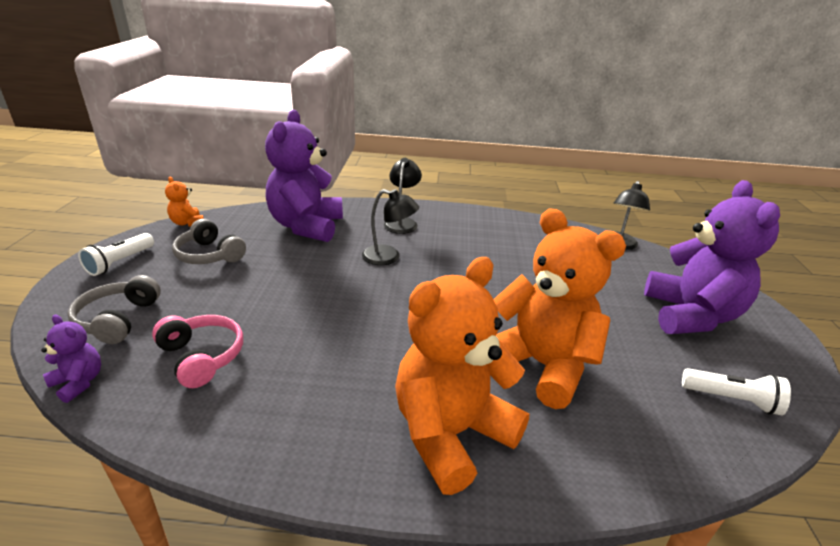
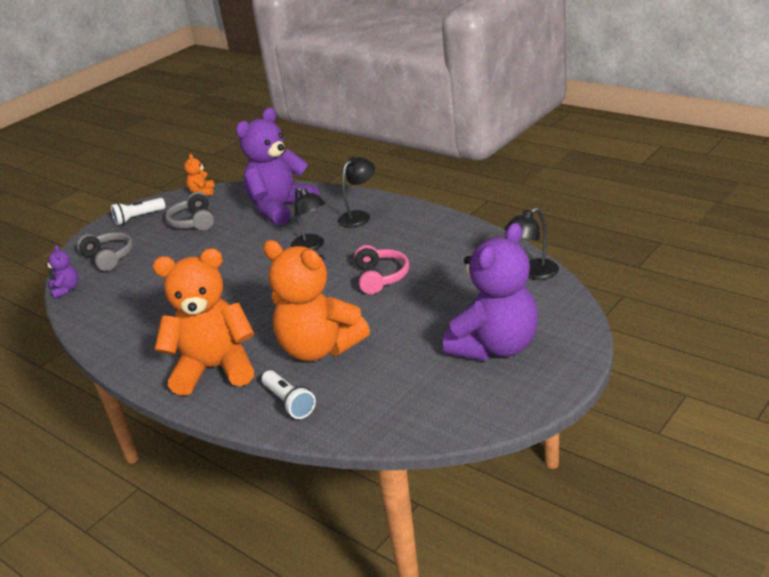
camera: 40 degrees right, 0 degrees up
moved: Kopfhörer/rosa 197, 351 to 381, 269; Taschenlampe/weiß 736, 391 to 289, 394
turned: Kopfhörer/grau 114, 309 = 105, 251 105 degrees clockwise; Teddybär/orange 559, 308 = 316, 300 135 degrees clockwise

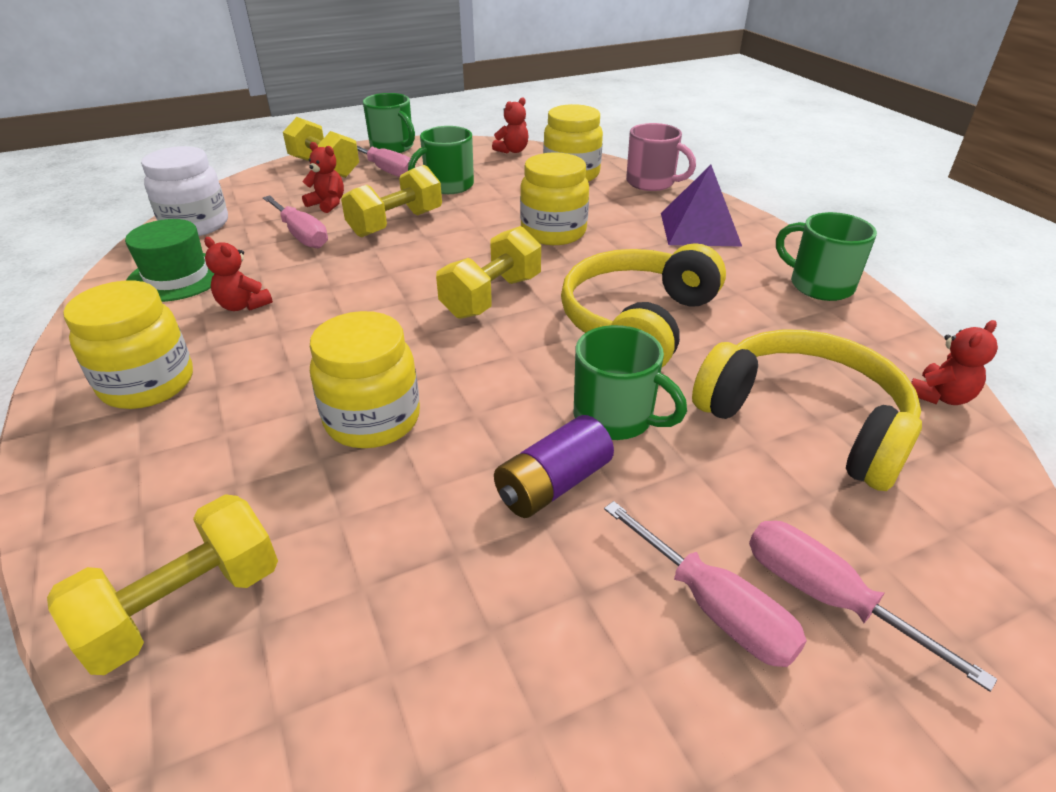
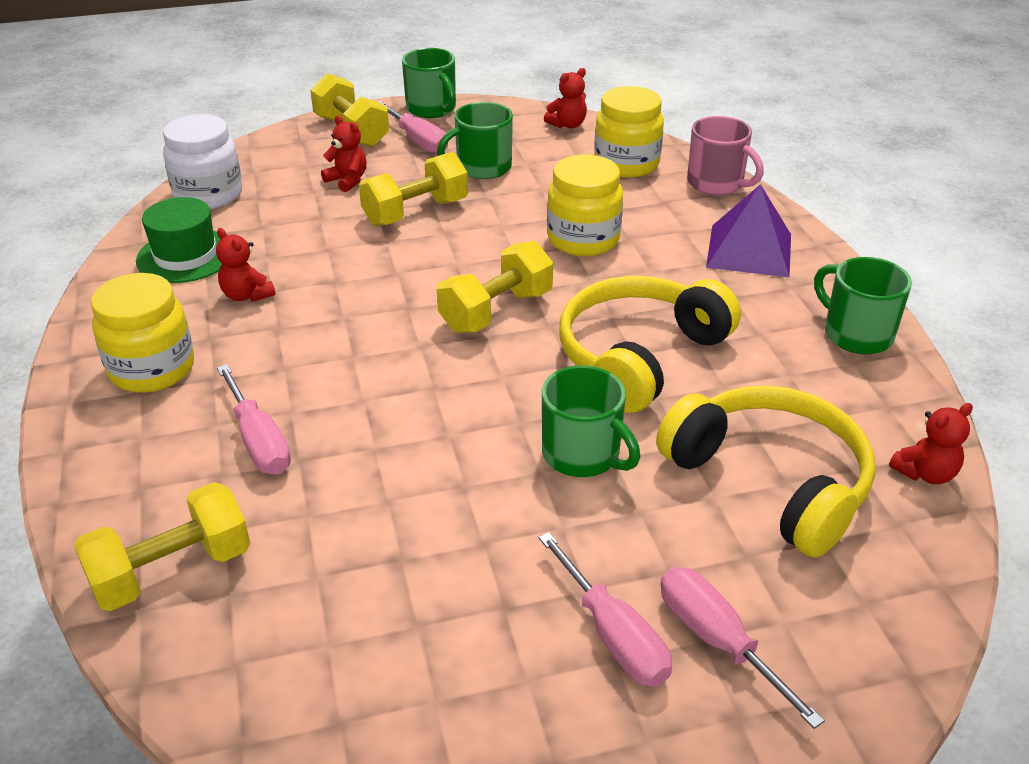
camera: 10 degrees right, 0 degrees up
removed: Einmachglas/gelb 365, 379; Batterie/lila 554, 466
moved: Schraubenzieher/rosa 295, 222 to 254, 419

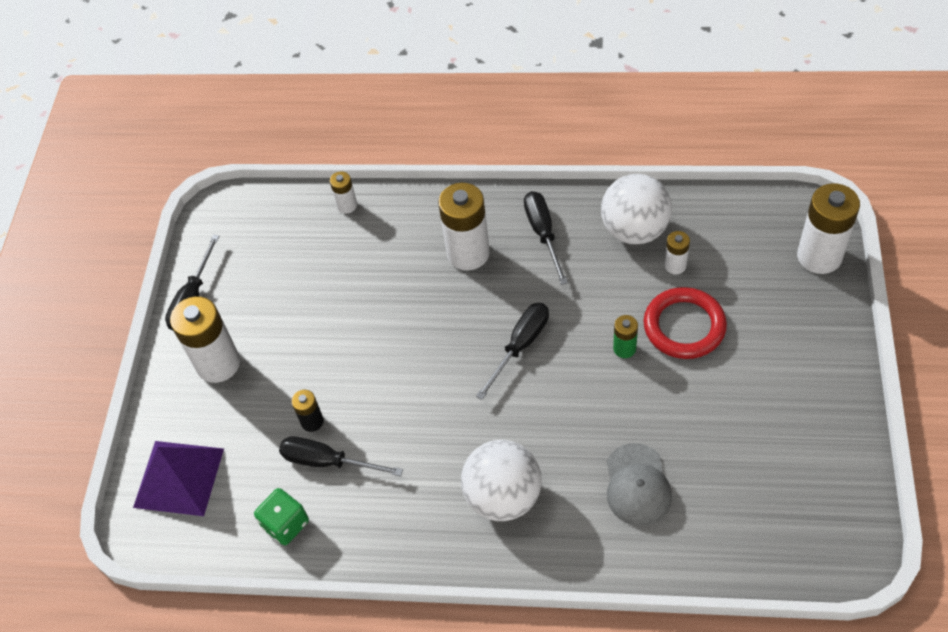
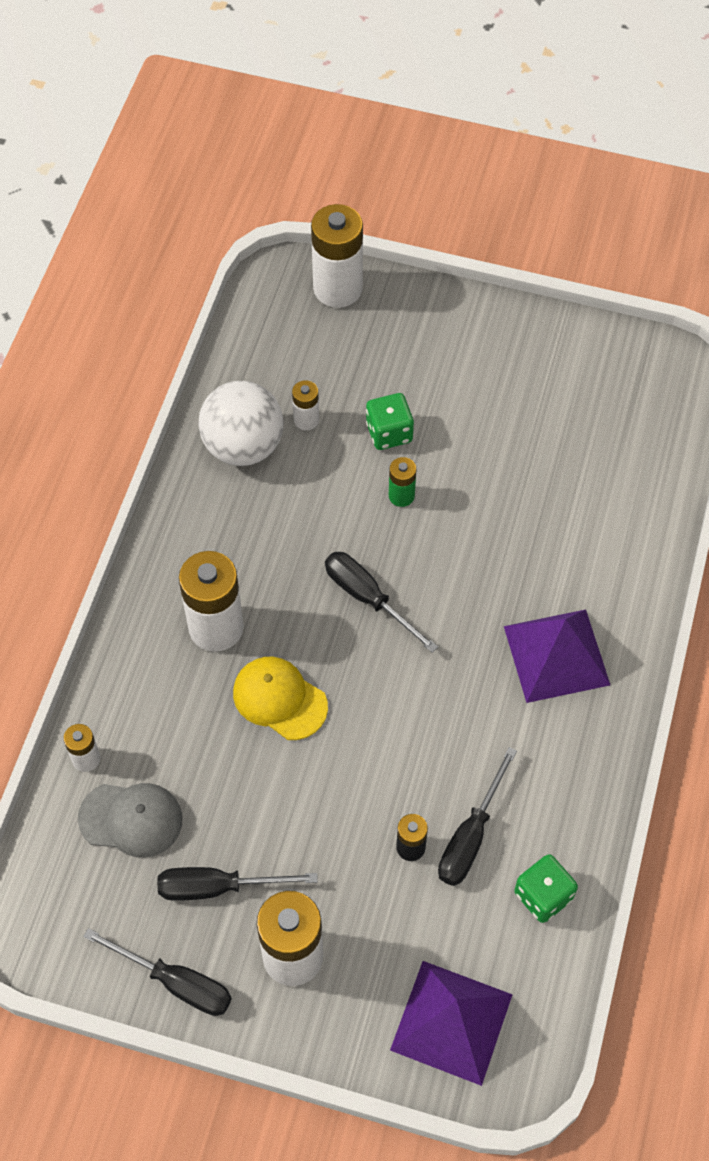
camera: 85 degrees left, 5 degrees up
added: Kappe/gelb 280, 698
moved: Schraubenzieher/schwarz 546, 238 to 237, 884; Kappe/grau 639, 484 to 130, 820
replaced: Ball/weiß 501, 480 to Pyramide/lila 557, 656; Ring/rot 685, 323 to Spielwürfel/grün 390, 421

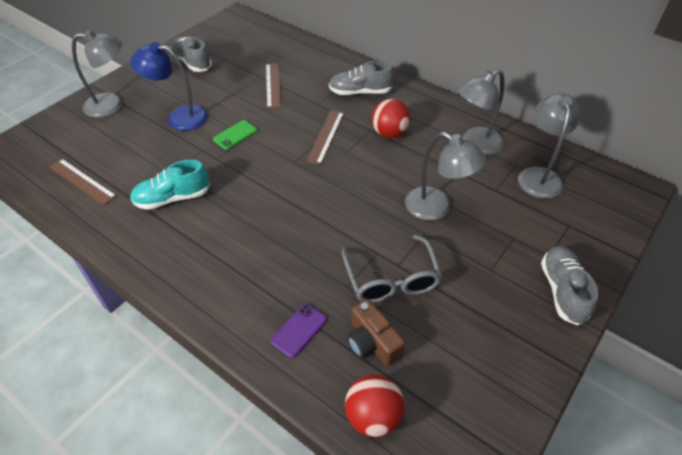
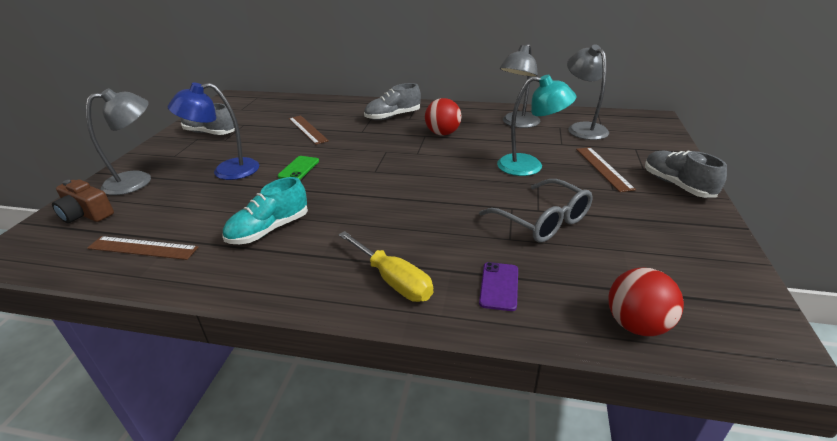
camera: 25 degrees left, 15 degrees down
added: Schraubenzieher/gelb 385, 266
moved: Lineal/braun 325, 137 to 606, 169; Kamera/braun 376, 332 to 83, 201
recoloured: Lampe/grau 446, 176 to Lampe/türkis 536, 125

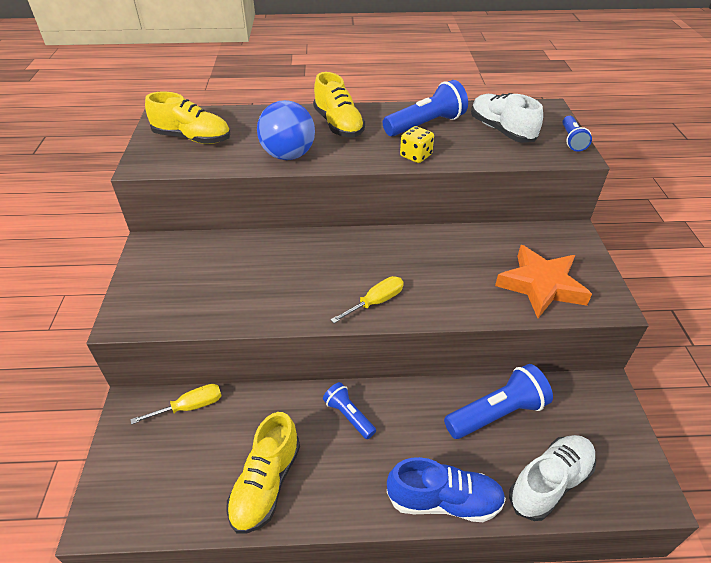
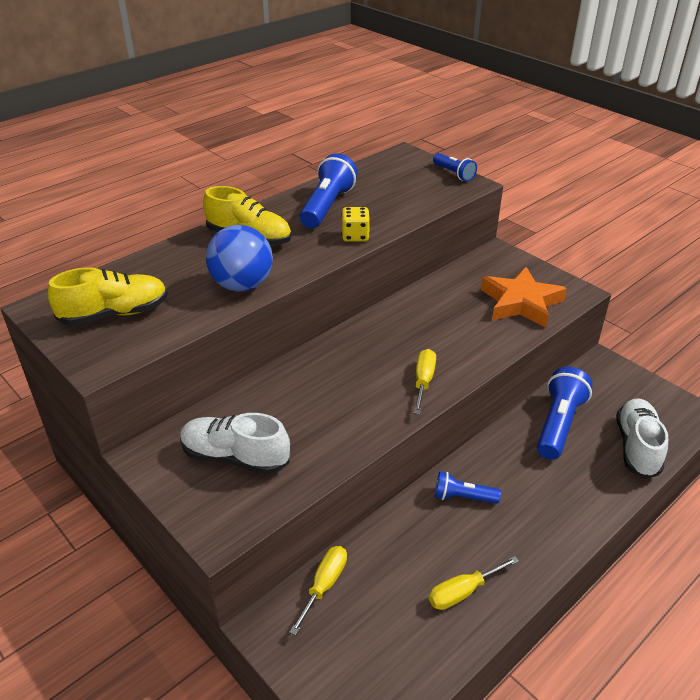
camera: 40 degrees left, 5 degrees down
removed: Schuh/blau 446, 489
moved: Schuh/weiß 507, 118 to 235, 444
replaced: Schuh/gelb 263, 473 to Schraubenzieher/gelb 474, 583

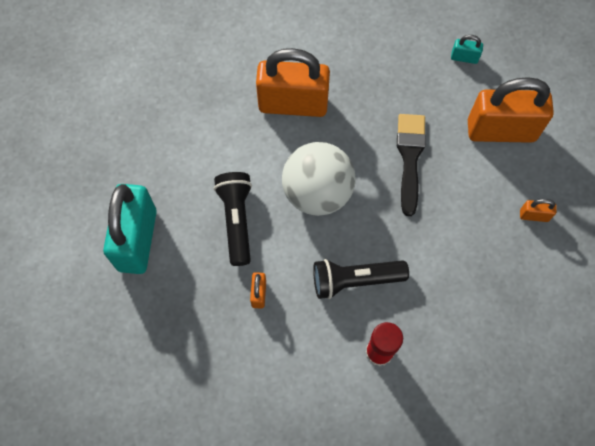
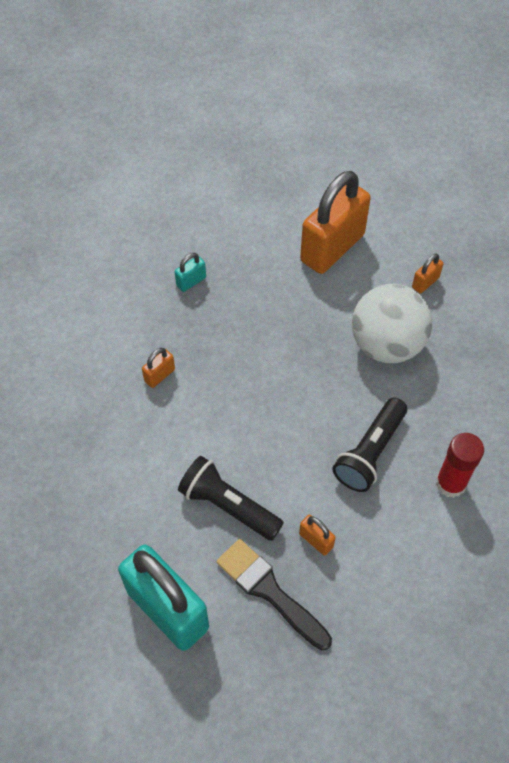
camera: 50 degrees left, 10 degrees down
moved: Ball/weiß 319, 179 to 392, 323; Pinsel/schwarz 411, 165 to 274, 594; Vorhängeschloss/türkis 467, 49 to 190, 272
resized: Vorhängeschloss/orange 293, 82 = 158, 368 x0.41

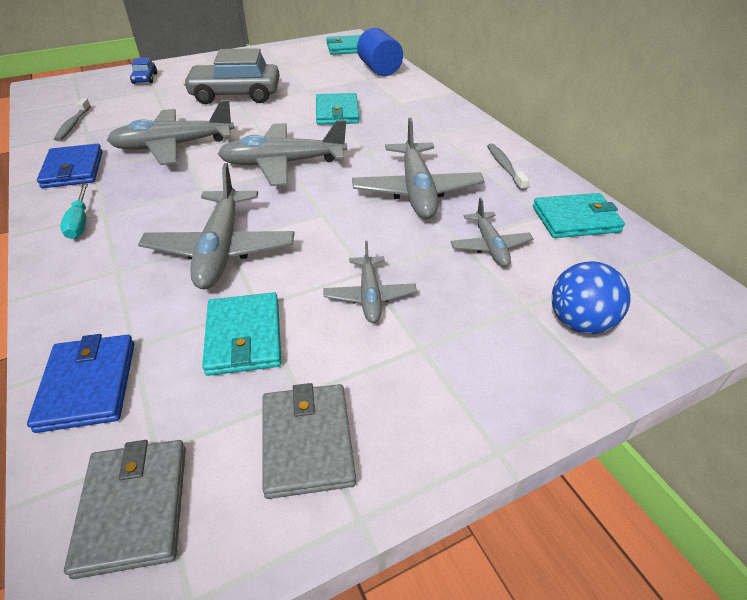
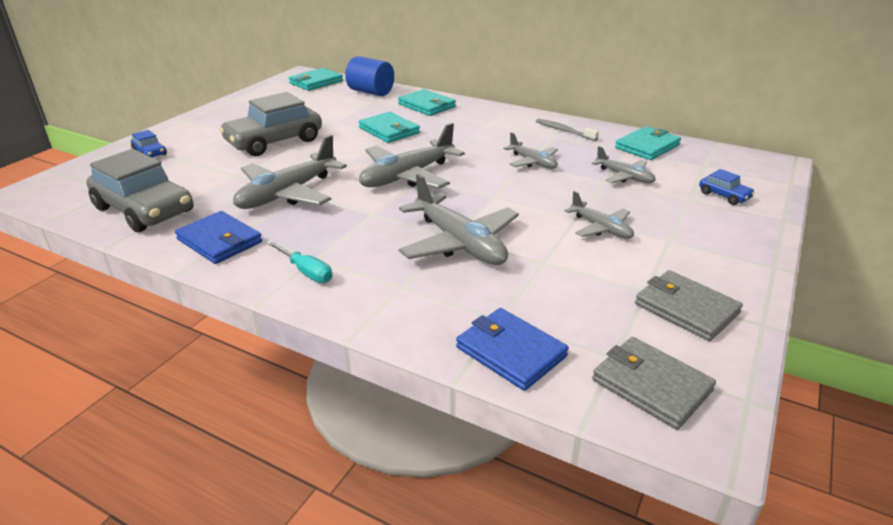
camera: 35 degrees left, 10 degrees down
moved: Geldbörse/türkis 241, 334 to 427, 102
replaced: Zahnbürste/grau 72, 119 to Auto/grau 140, 190; Ball/blau 591, 297 to Auto/blau 727, 187
resized: Flugzeug/grau 418, 168 = 530, 150 x0.56

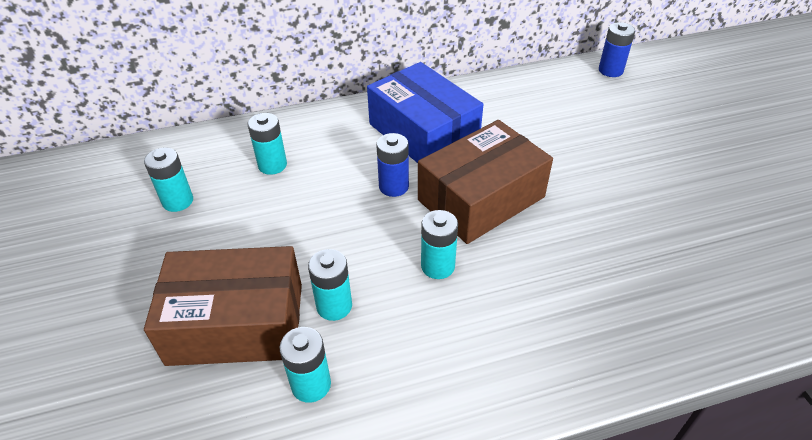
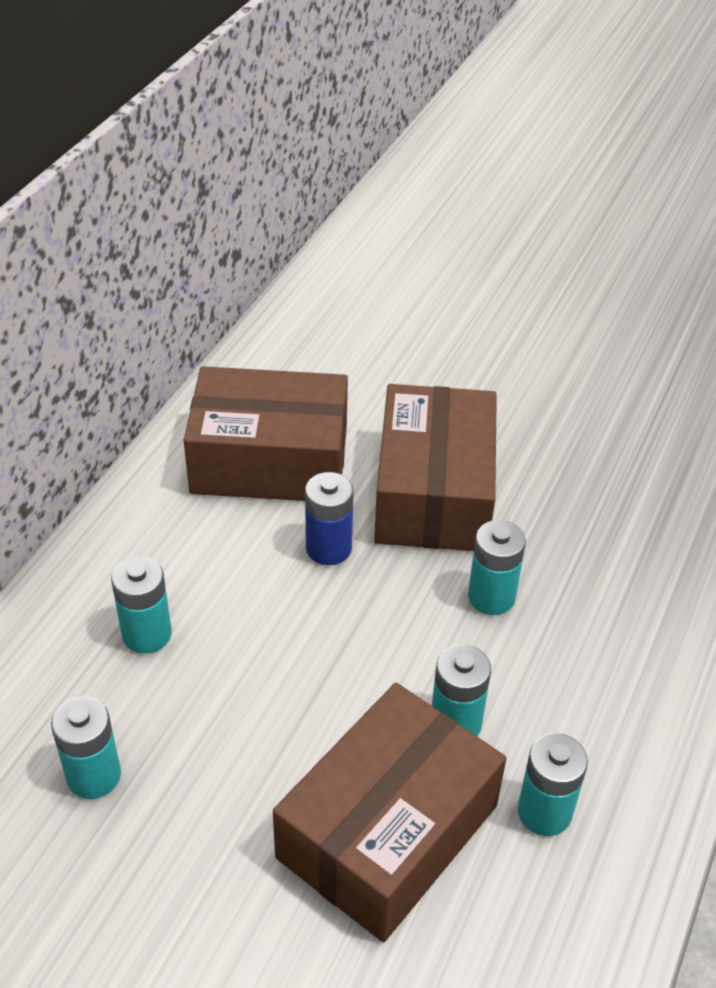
camera: 50 degrees left, 0 degrees up
removed: Batterie/blau 617, 49
recoloured: Schachtel/blau 425, 112 to Schachtel/braun 266, 433

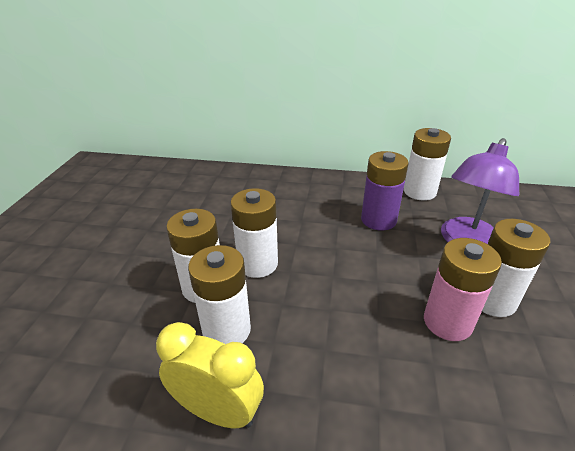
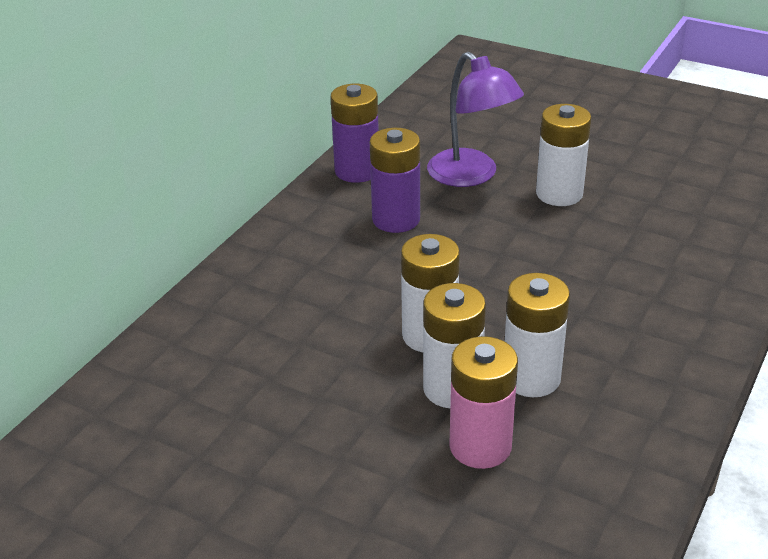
camera: 70 degrees left, 0 degrees up
removed: Wecker/gelb 210, 375
moved: Batterie/rosa 463, 289 to 483, 402
recoloured: Batterie/weiß 427, 164 to Batterie/lila 354, 133

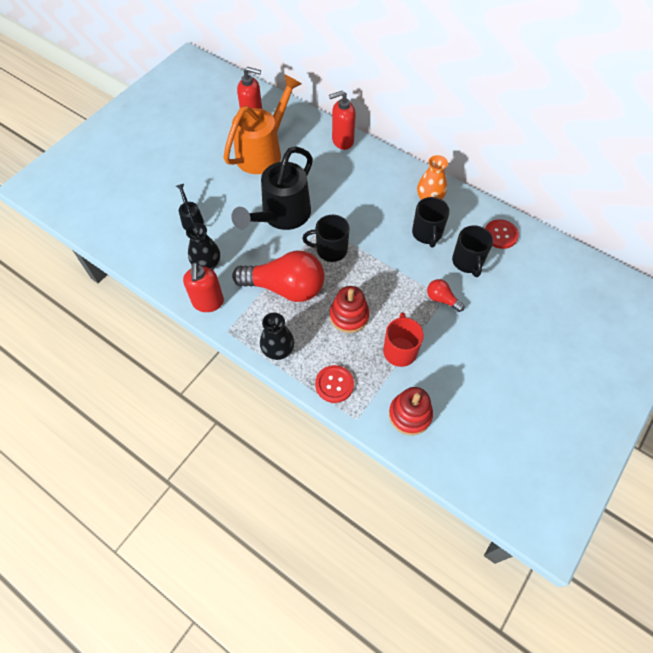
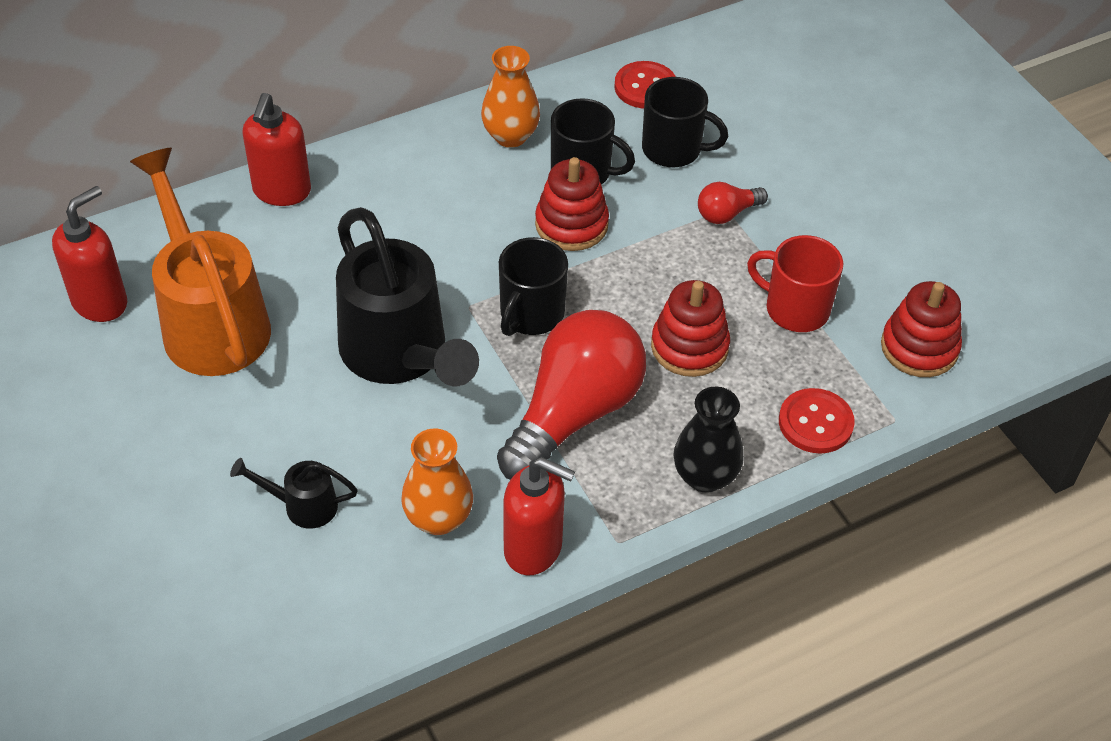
camera: 65 degrees left, 10 degrees down
added: Stapelspielzeug/rot 572, 204
recoloured: Vase/schwarz 203, 246 to Vase/orange 437, 482

